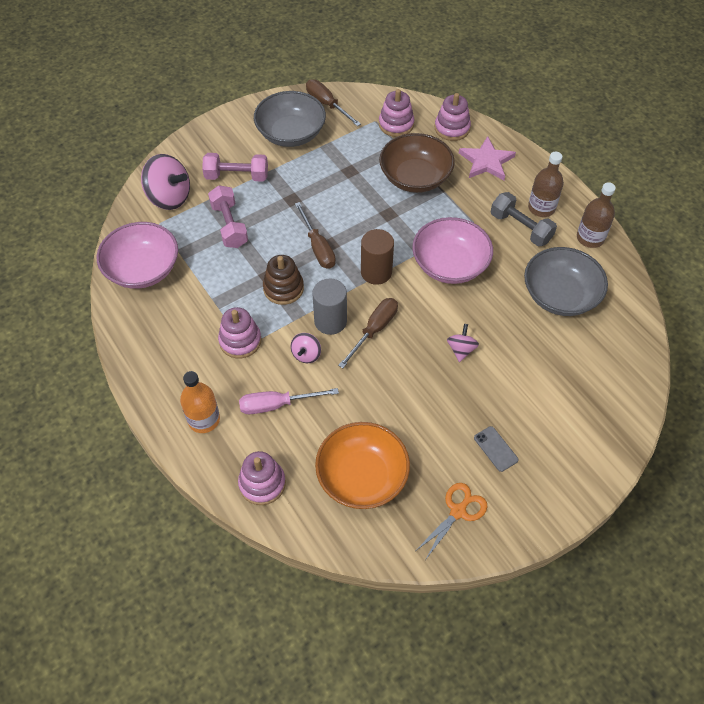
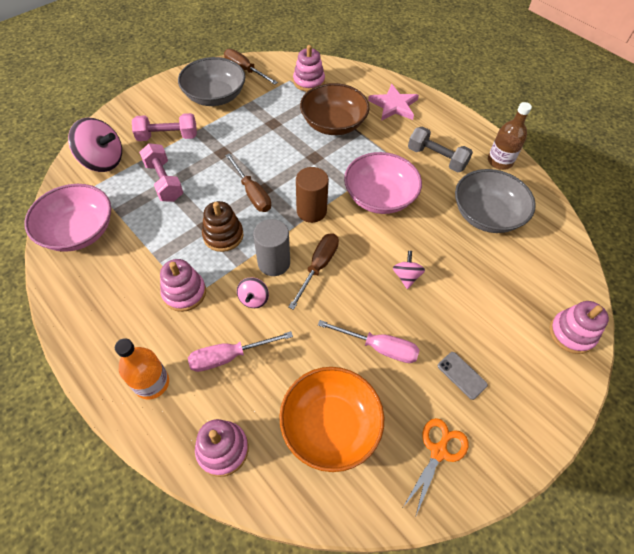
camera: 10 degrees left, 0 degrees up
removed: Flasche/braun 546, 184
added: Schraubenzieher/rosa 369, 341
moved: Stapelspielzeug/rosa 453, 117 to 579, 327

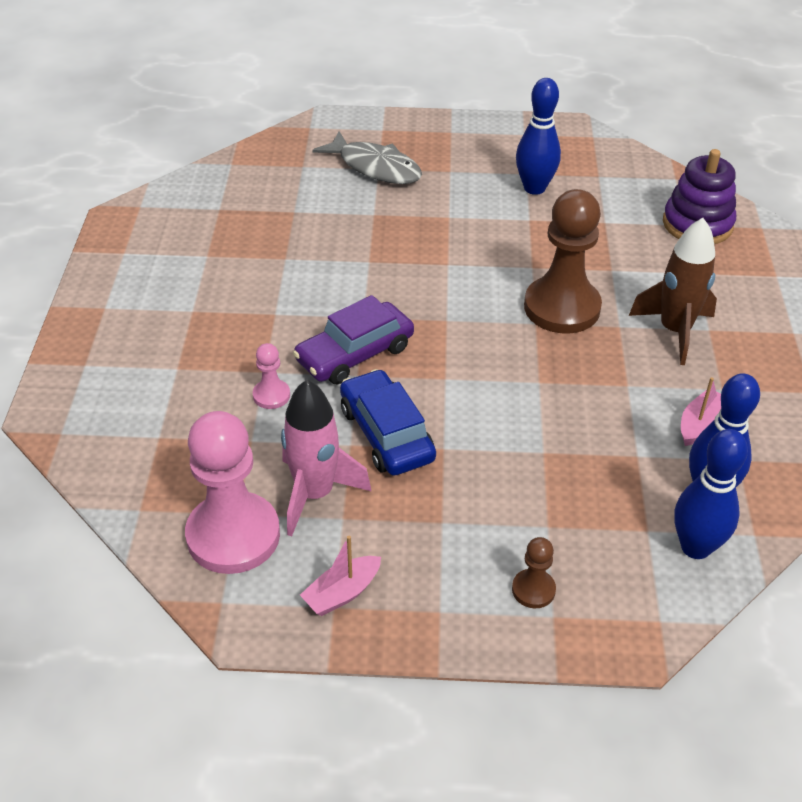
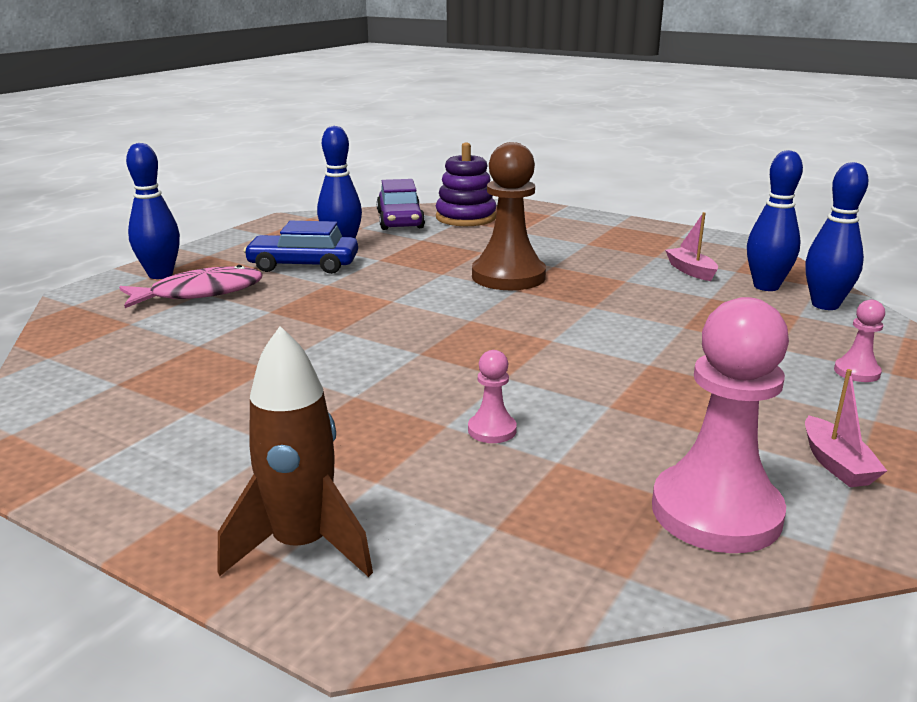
camera: 60 degrees left, 20 degrees down
removed: Rakete/rosa 326, 458
added: Bowlingkegel/blau 153, 211
moved: Auto/lila 353, 339 to 400, 204; Auto/blau 388, 422 to 301, 247; Rakete/braun 673, 291 to 295, 451
recoloured: Fisch/grau 367, 157 to Fisch/rosa 191, 286; Bauer/braun 534, 572 to Bauer/rosa 859, 341

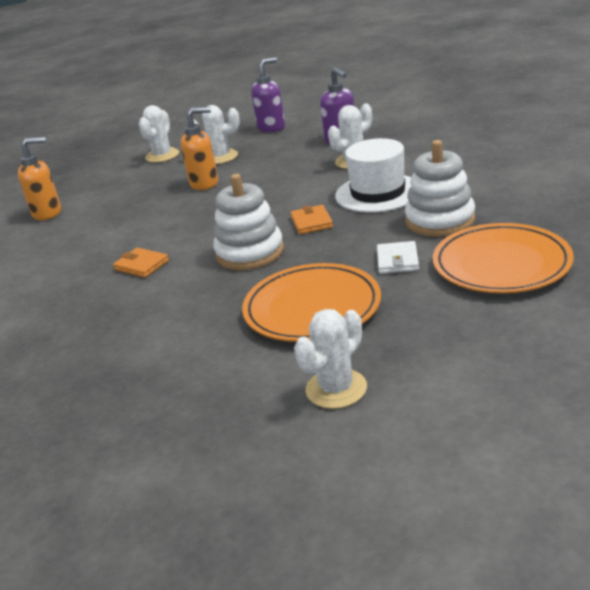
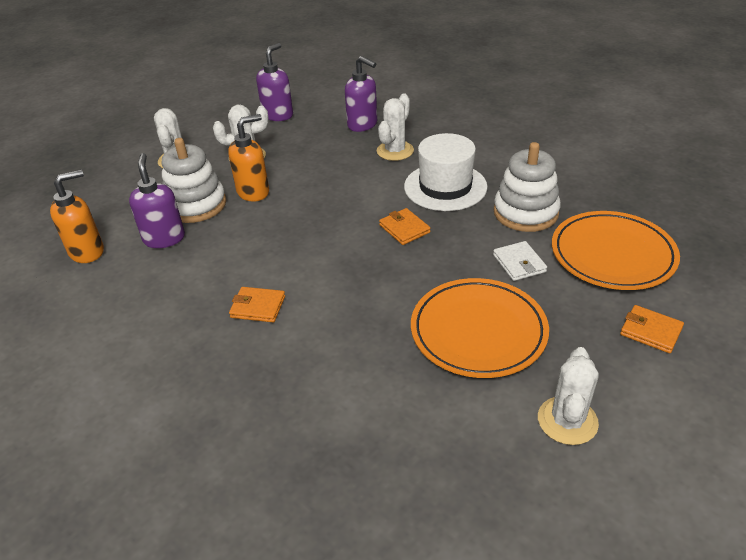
camera: 25 degrees left, 10 degrees up
added: Seifenspender/lila 157, 200; Geldbörse/orange 652, 329
moved: Stapelspielzeug/weiß 248, 222 to 194, 180

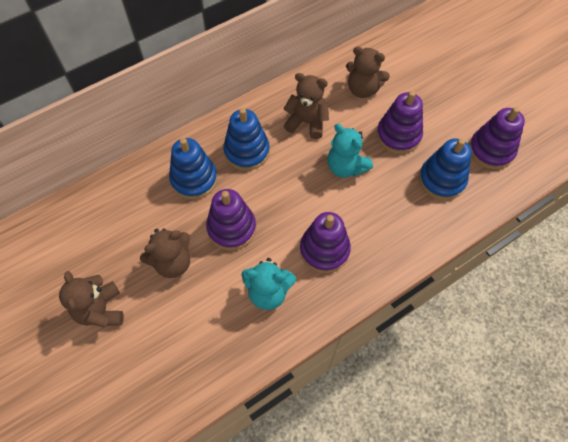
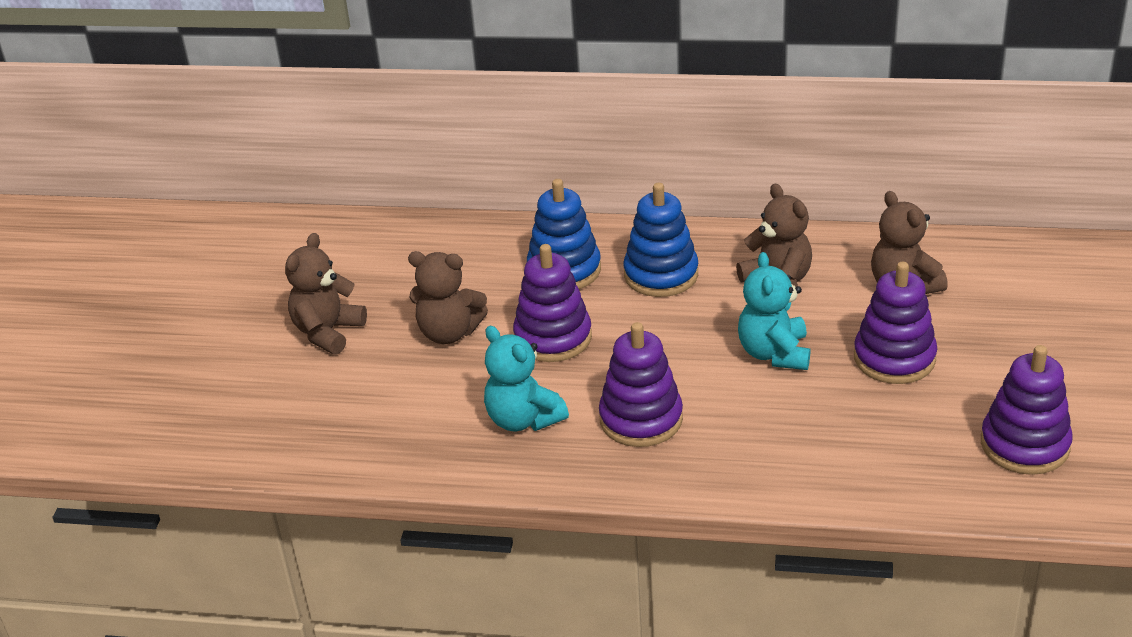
camera: 45 degrees right, 25 degrees down
removed: Stapelspielzeug/blau 445, 169

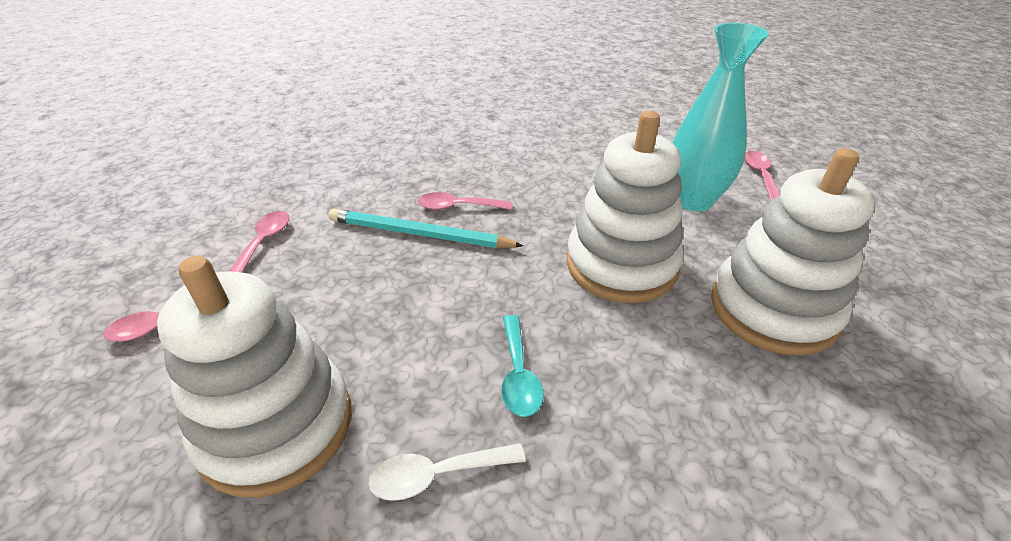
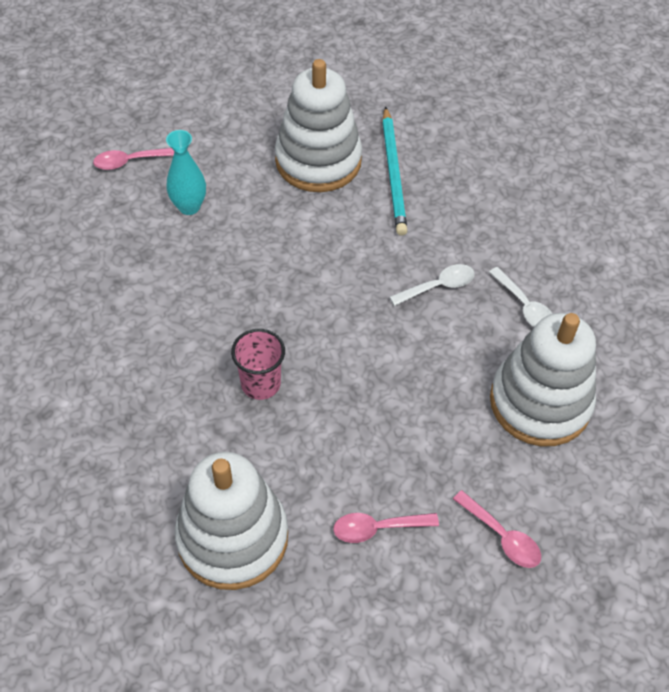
camera: 110 degrees left, 15 degrees up
moved: Bleistift/türkis 426, 228 to 395, 171; Stapelspielzeug/weiß 625, 207 to 231, 521
replaced: Löffel/rosa 464, 201 to Becher/rosa 258, 364
recoloured: Löffel/türkis 523, 366 to Löffel/weiß 432, 285
resized: Vase/türkis 720, 117 = 186, 172 x0.62

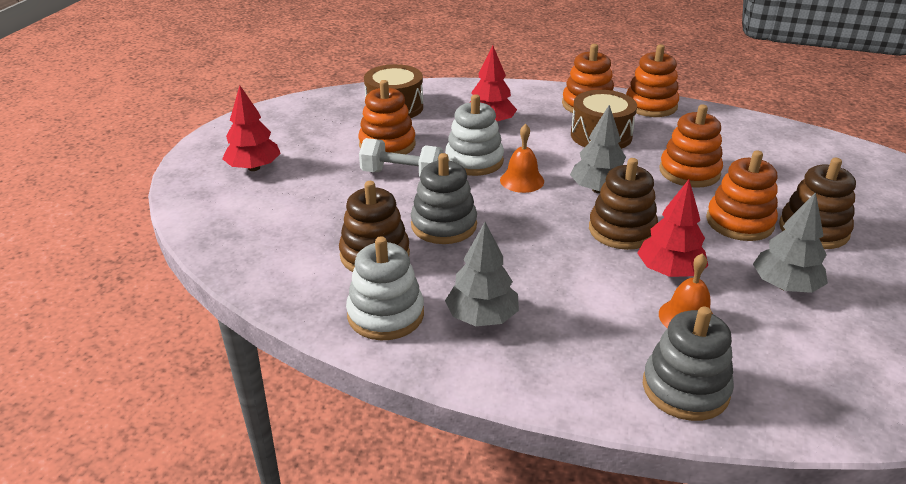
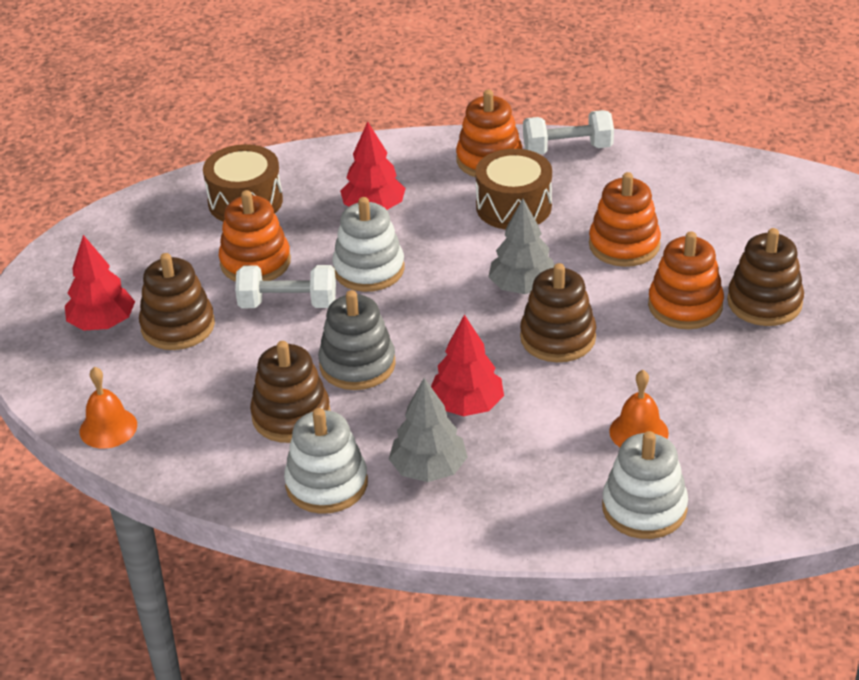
camera: 10 degrees left, 5 degrees up
removed: Baum/grau 790, 242
added: Stapelspielzeug/braun 177, 301
moved: Glocke/orange 522, 158 to 108, 408; Baum/rot 673, 228 to 467, 365
replaced: Stapelspielzeug/orange 652, 80 to Hantel/weiß 568, 132
recoloured: Stapelspielzeug/grau 688, 364 to Stapelspielzeug/weiß 645, 485

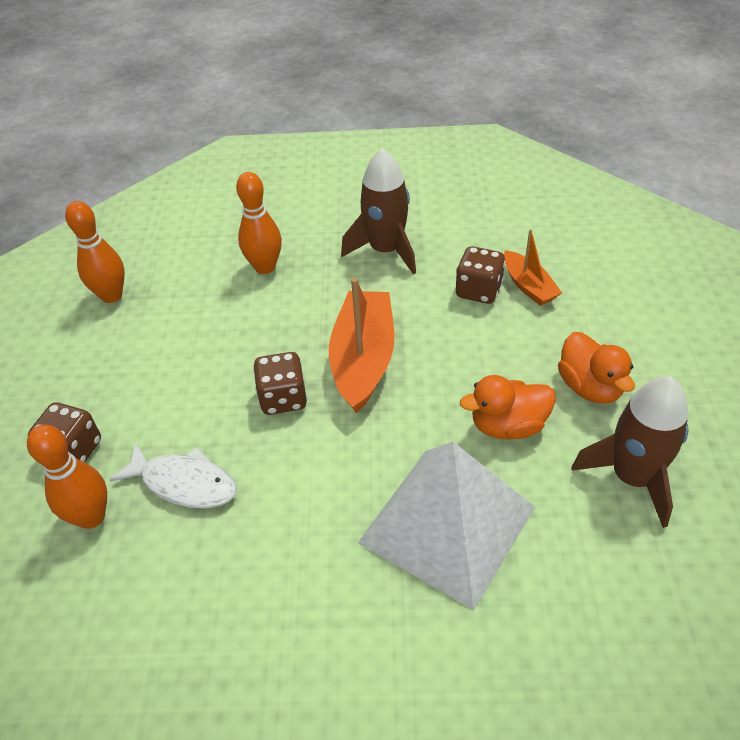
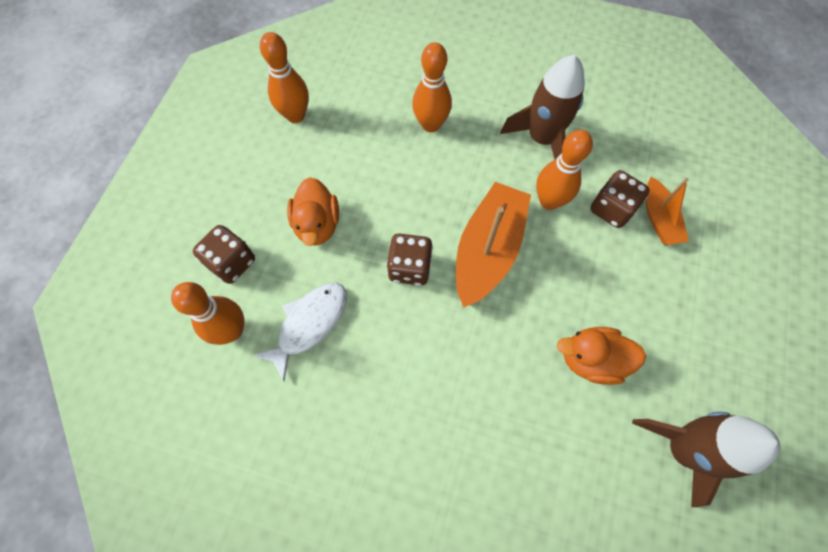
camera: 15 degrees right, 20 degrees up
removed: Pyramide/weiß 446, 526
added: Bowlingkegel/orange 564, 170
moved: Ente/orange 596, 368 to 313, 211
turned: Fisch/weiß 173, 476 = 300, 332 90 degrees counterclockwise

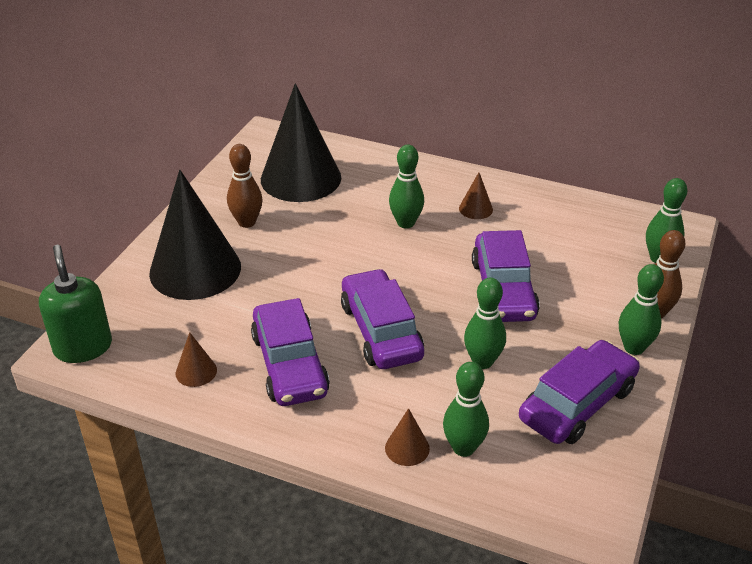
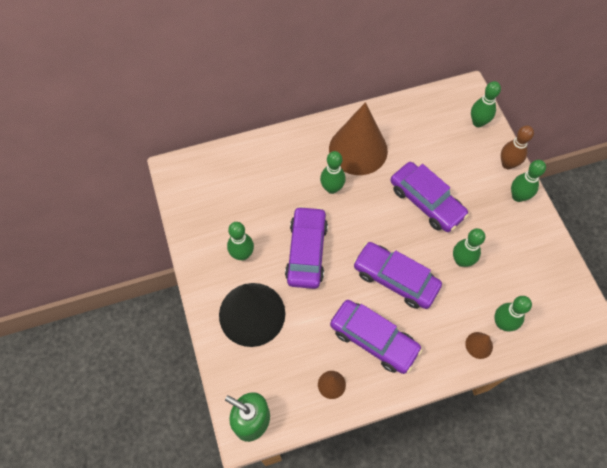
camera: 40 degrees left, 25 degrees up
removed: Kegel/schwarz 301, 142
moved: Auto/lila 579, 392 to 306, 247
recoloured: Bowlingkegel/braun 245, 186 to Bowlingkegel/grün 240, 241
resized: Kegel/braun 476, 195 = 358, 138 x2.48

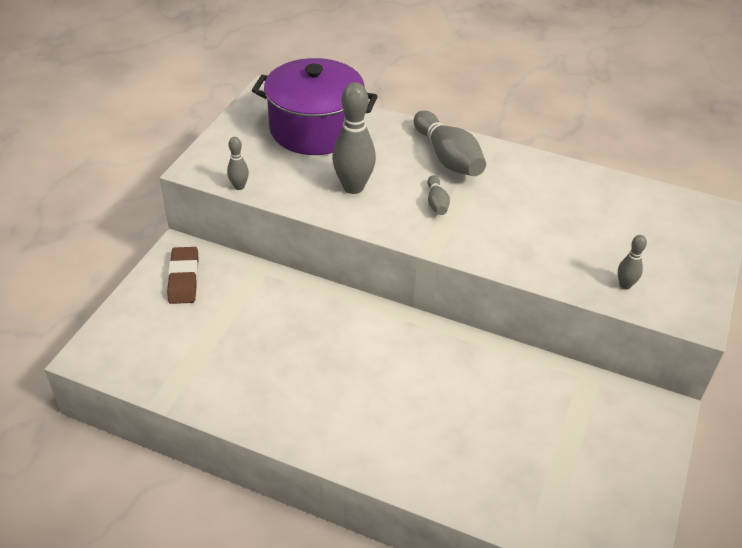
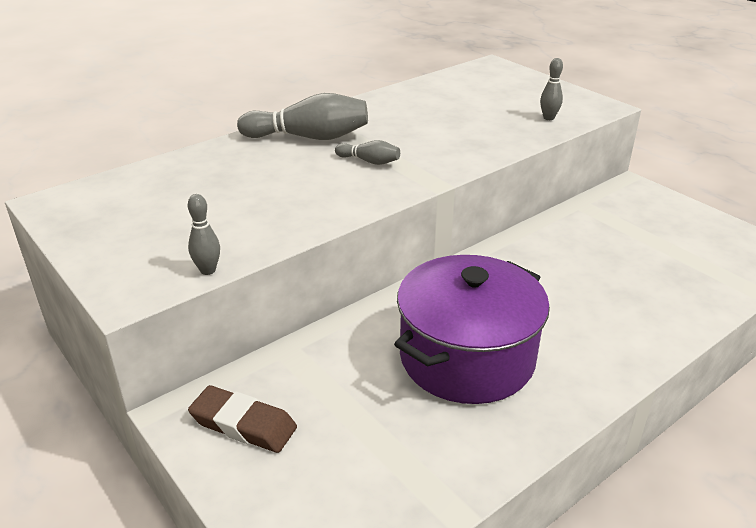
camera: 60 degrees left, 10 degrees down
removed: Bowlingkegel/grau 354, 138
moved: Kochtopf/lila 315, 106 to 472, 329

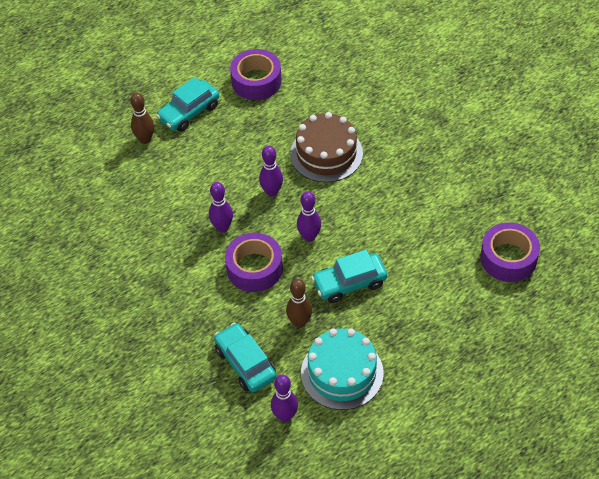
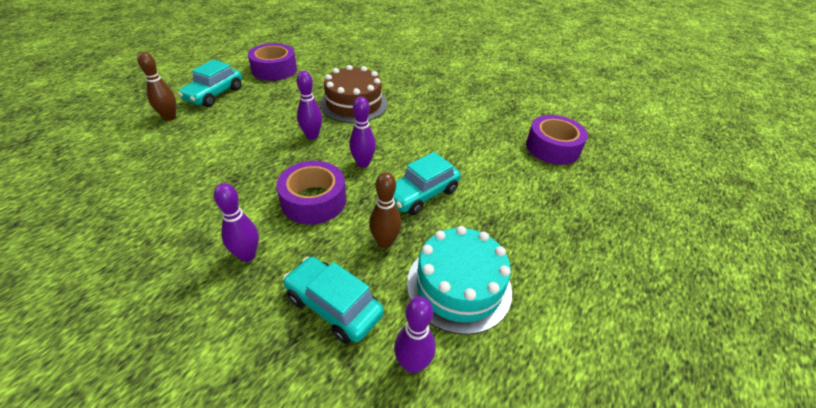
camera: 25 degrees left, 10 degrees down
moved: Bowlingkegel/lila 221, 207 to 236, 222

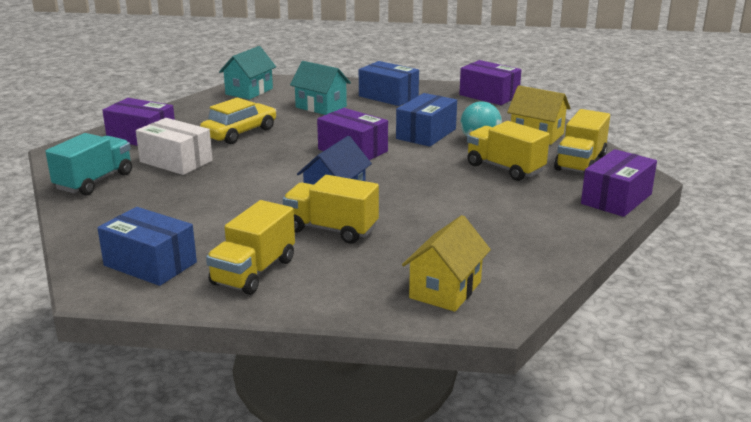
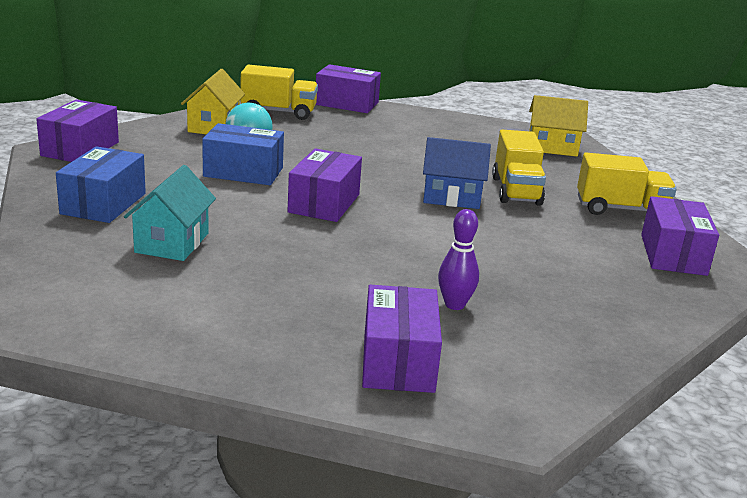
camera: 115 degrees left, 0 degrees up
removed: Lastwagen/türkis 88, 164; Auto/gelb 238, 120; Haus/türkis 247, 73; Lastwagen/gelb 508, 151
replaced: Schachtel/weiß 174, 146 to Bowlingkegel/lila 458, 259
recoloured: Schachtel/blau 147, 246 to Schachtel/lila 680, 236

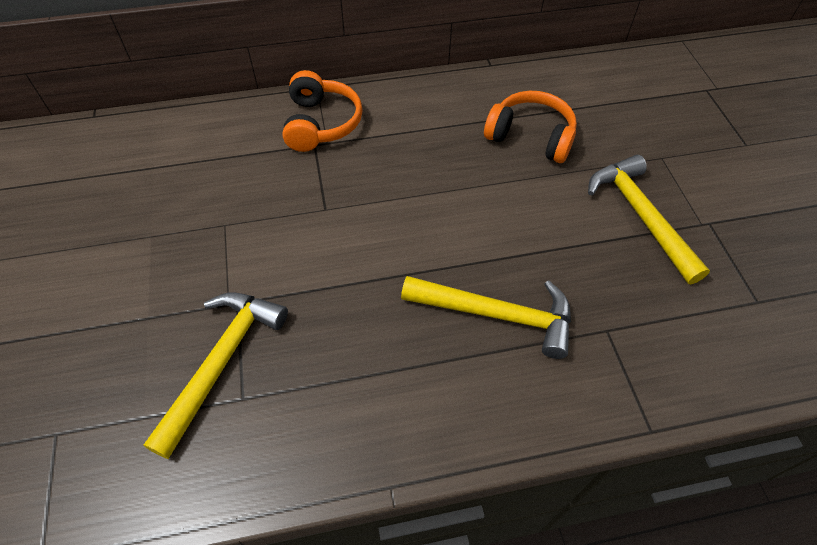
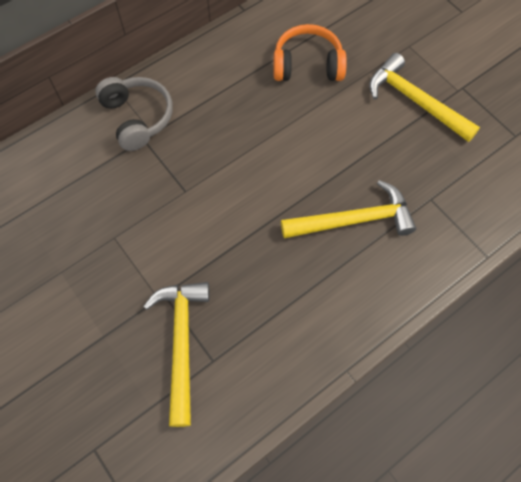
camera: 25 degrees left, 10 degrees up
recoloured: Kopfhörer/orange 323, 111 to Kopfhörer/grau 134, 114

